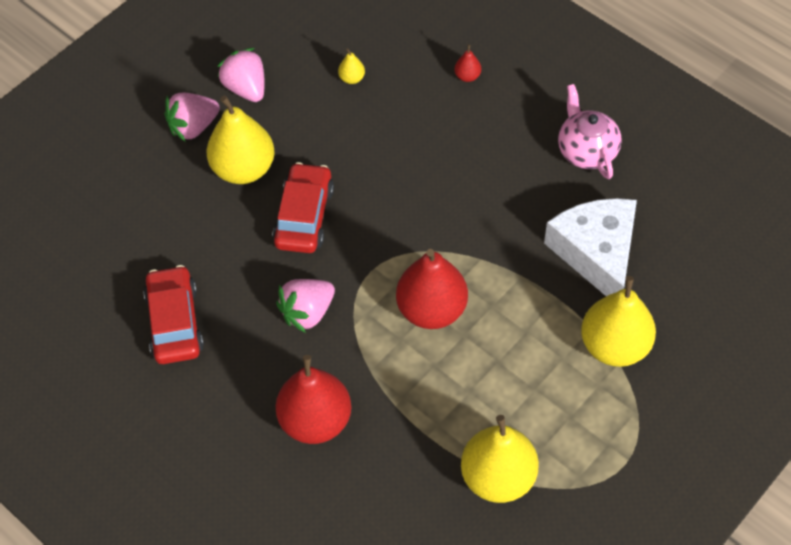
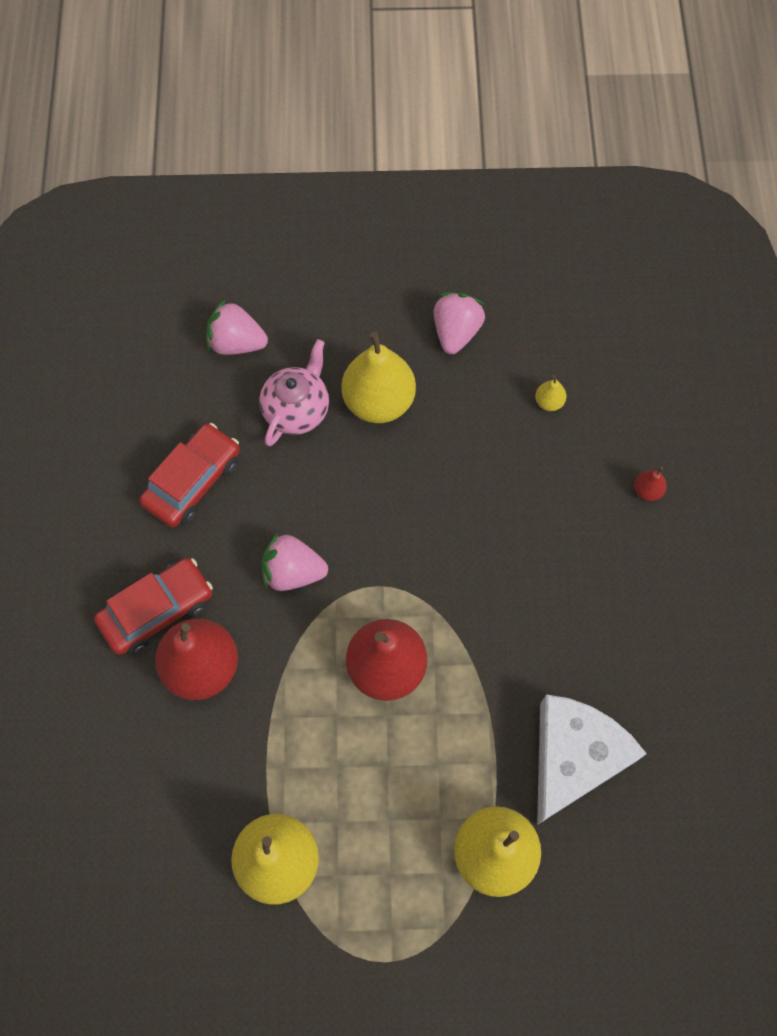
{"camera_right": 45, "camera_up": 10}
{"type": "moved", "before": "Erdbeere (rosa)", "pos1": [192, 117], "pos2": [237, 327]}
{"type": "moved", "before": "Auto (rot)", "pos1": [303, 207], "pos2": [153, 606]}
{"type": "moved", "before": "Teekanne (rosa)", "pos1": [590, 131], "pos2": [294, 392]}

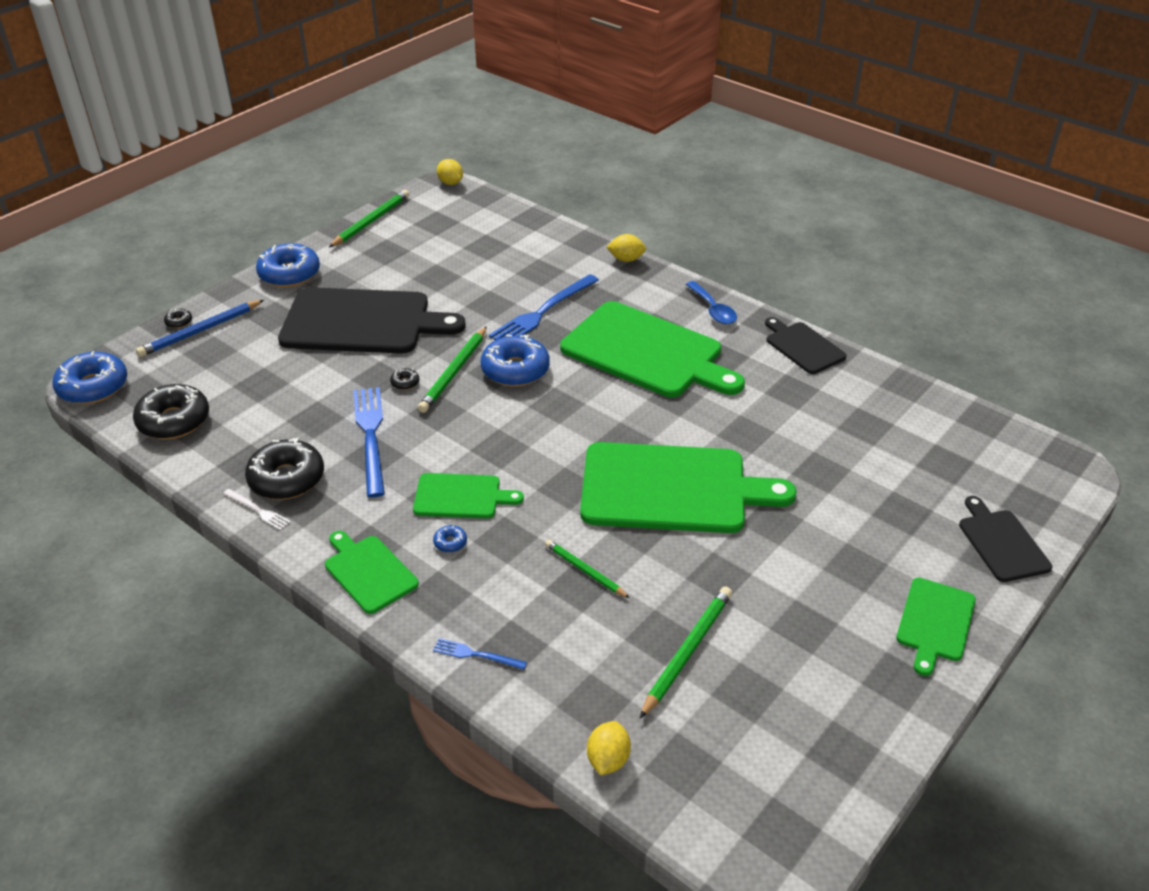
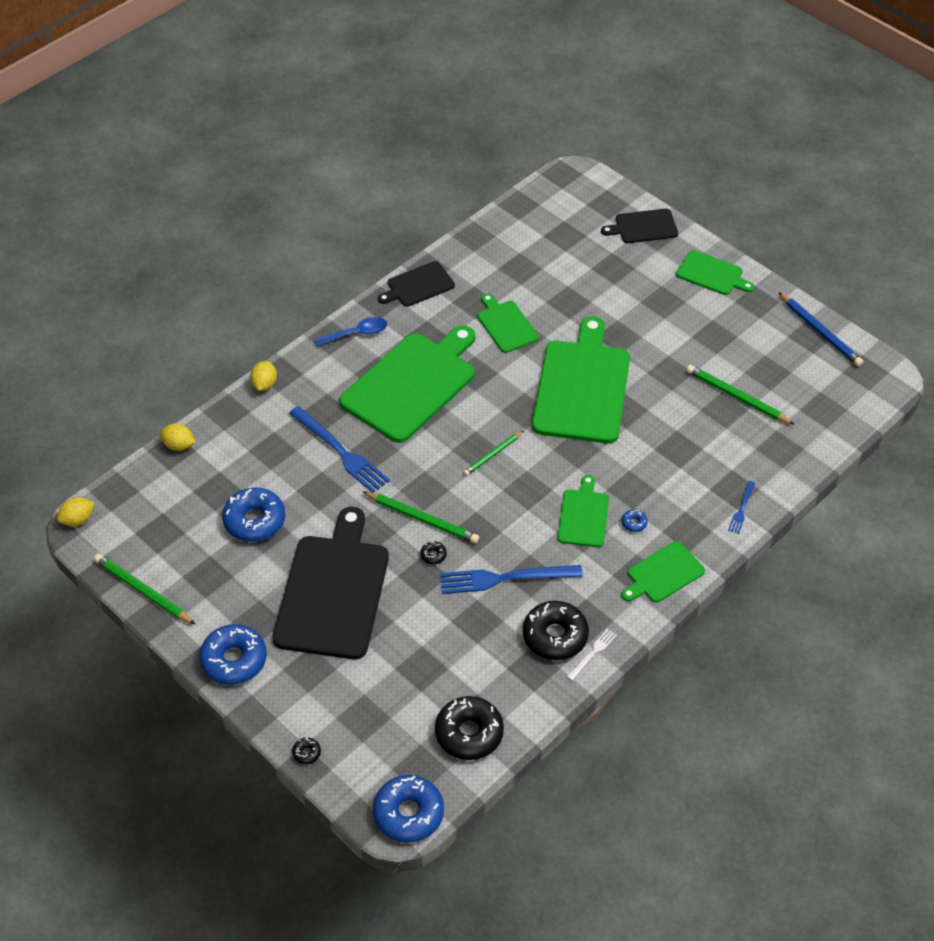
{"camera_right": -85, "camera_up": 10}
{"type": "moved", "before": "Bleistift (blau)", "pos1": [200, 328], "pos2": [820, 329]}
{"type": "moved", "before": "Donut (blau)", "pos1": [515, 360], "pos2": [253, 514]}
{"type": "moved", "before": "Bleistift (grün)", "pos1": [587, 568], "pos2": [493, 453]}
{"type": "moved", "before": "Zitrone (gelb)", "pos1": [609, 748], "pos2": [178, 437]}
{"type": "added", "after": "Schneidebrett (grün)", "pos2": [508, 323]}

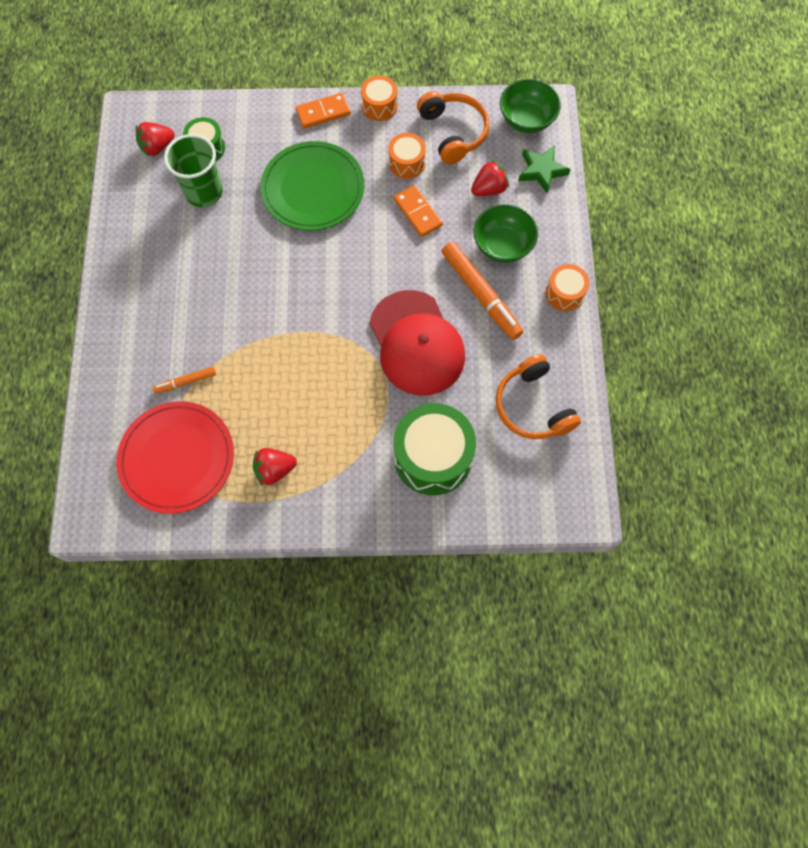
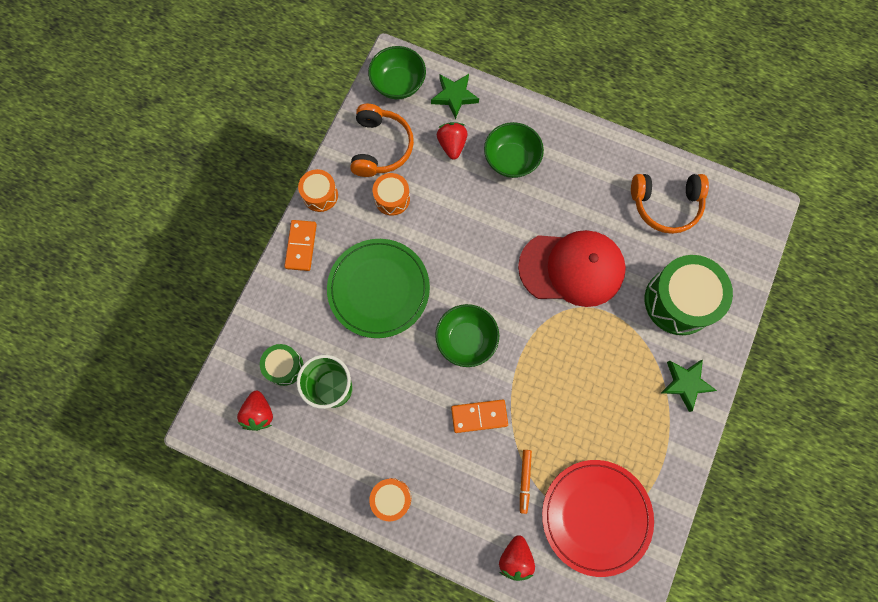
{"camera_right": -65, "camera_up": 5}
{"type": "moved", "before": "Erdbeere (rot)", "pos1": [275, 467], "pos2": [517, 558]}
{"type": "moved", "before": "Dominostein (orange)", "pos1": [418, 211], "pos2": [479, 416]}
{"type": "turned", "before": "Kopfhörer (orange)", "pos1": [453, 127], "pos2": [382, 140], "turn": 90}
{"type": "removed", "before": "Filzstift (orange)", "pos1": [482, 290]}
{"type": "moved", "before": "Trommel (orange)", "pos1": [568, 287], "pos2": [390, 499]}
{"type": "added", "after": "Schüssel (grün)", "pos2": [467, 335]}
{"type": "added", "after": "Stern (grün)", "pos2": [689, 386]}

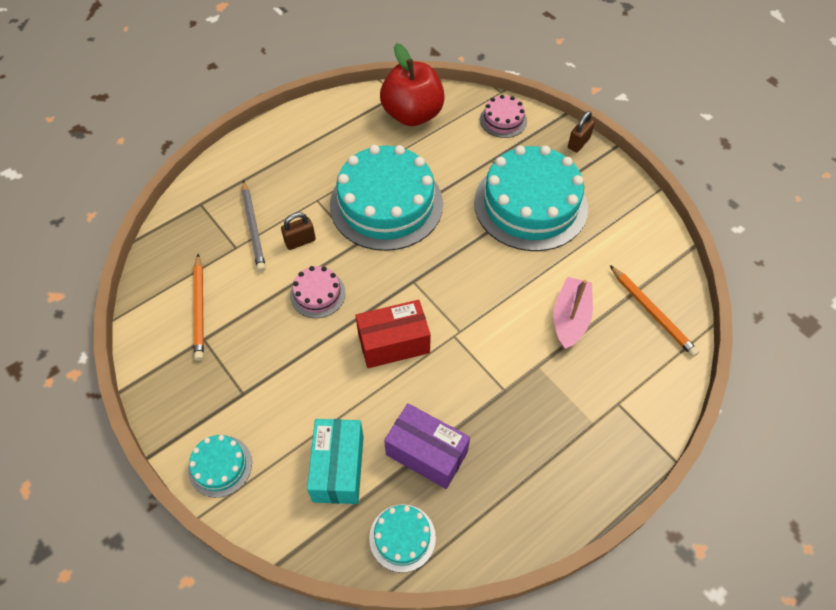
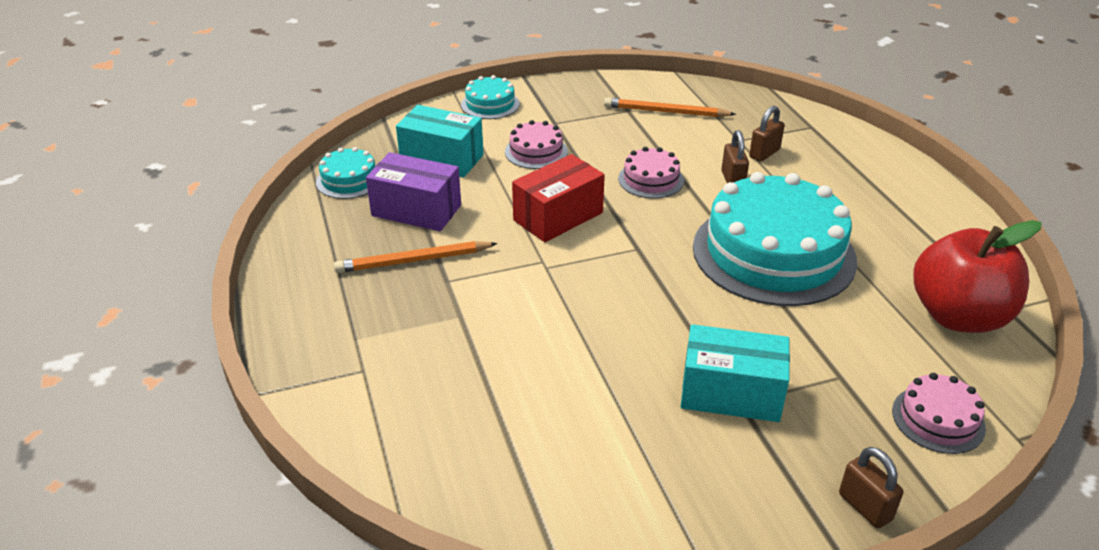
{"camera_right": 110, "camera_up": -20}
{"type": "replaced", "before": "Bleistift (grau)", "after": "Vorhängeschloss (braun)", "pos1": [254, 226], "pos2": [767, 133]}
{"type": "turned", "before": "Schachtel (rot)", "pos1": [393, 334], "pos2": [558, 198], "turn": 45}
{"type": "turned", "before": "Schachtel (lila)", "pos1": [427, 446], "pos2": [413, 191], "turn": 60}
{"type": "replaced", "before": "Kuchen (türkis)", "after": "Schachtel (türkis)", "pos1": [531, 198], "pos2": [735, 373]}
{"type": "removed", "before": "Boot (rosa)", "pos1": [573, 313]}
{"type": "moved", "before": "Bleistift (orange)", "pos1": [654, 311], "pos2": [416, 257]}
{"type": "added", "after": "Kuchen (rosa)", "pos2": [536, 144]}

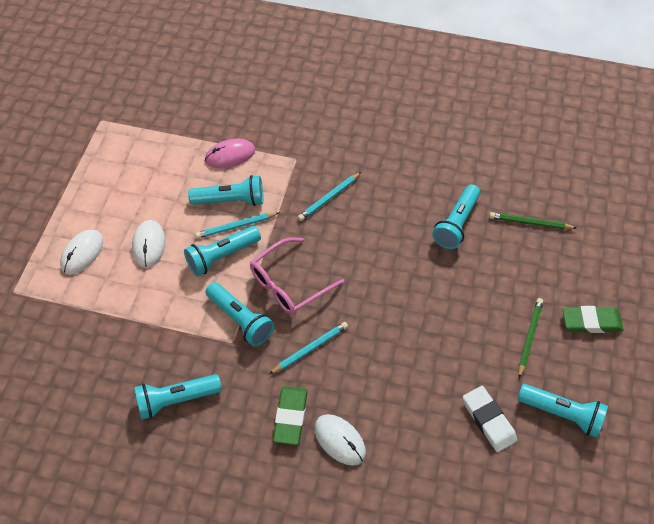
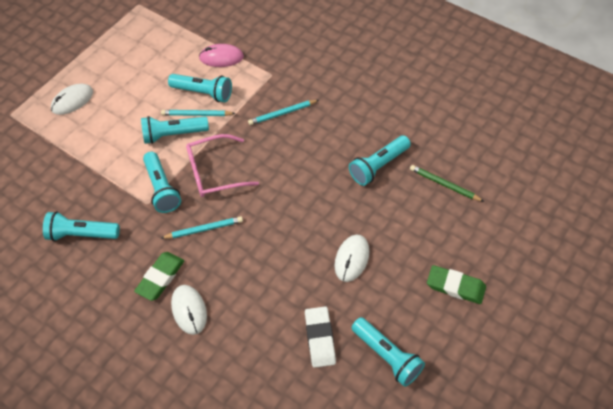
{"camera_right": 25, "camera_up": 0}
{"type": "moved", "before": "Computermaus (weiß)", "pos1": [148, 244], "pos2": [351, 258]}
{"type": "removed", "before": "Bleistift (grün)", "pos1": [530, 338]}

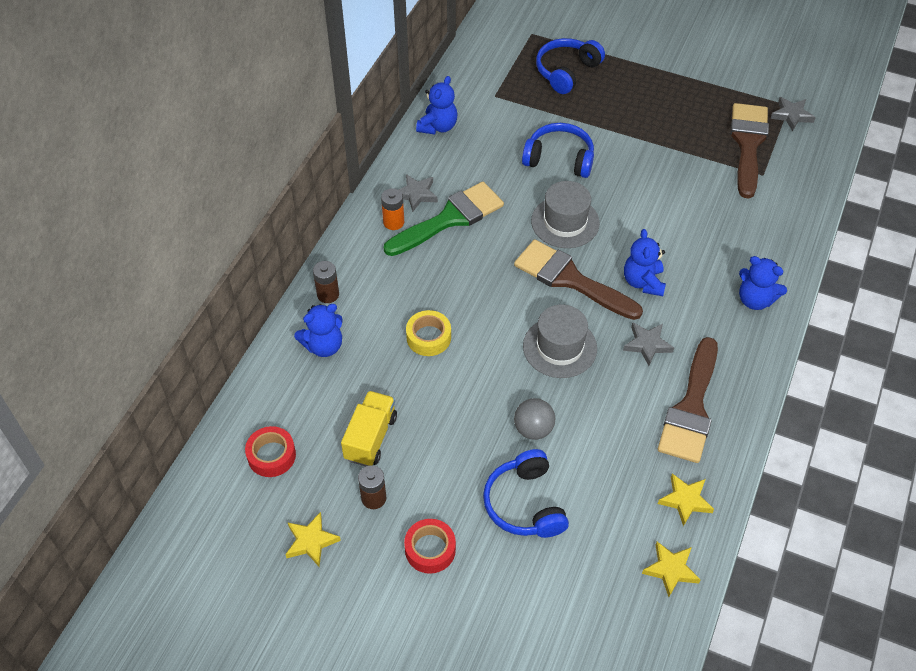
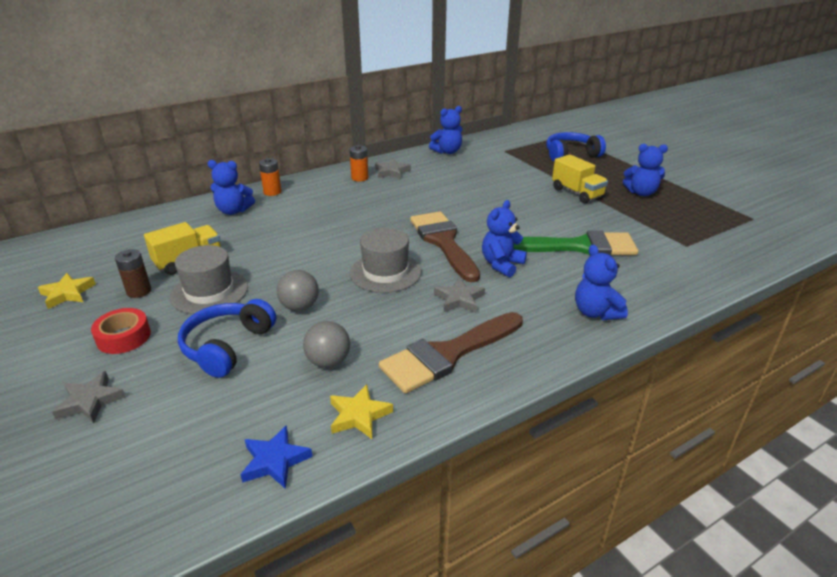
{"camera_right": 35, "camera_up": -20}
{"type": "removed", "before": "Klebeband (rot)", "pos1": [270, 451]}
{"type": "recoloured", "before": "Batterie (braun)", "after": "Batterie (orange)", "pos1": [326, 282], "pos2": [270, 177]}
{"type": "moved", "before": "Pinsel (grün)", "pos1": [444, 219], "pos2": [575, 243]}
{"type": "removed", "before": "Klebeband (gelb)", "pos1": [428, 333]}
{"type": "removed", "before": "Kopfhörer (blau)", "pos1": [558, 150]}
{"type": "moved", "before": "Hut (grau)", "pos1": [565, 214], "pos2": [209, 279]}
{"type": "recoloured", "before": "Stern (gelb)", "after": "Stern (blau)", "pos1": [671, 569], "pos2": [276, 457]}
{"type": "removed", "before": "Pinsel (braun)", "pos1": [749, 150]}
{"type": "moved", "before": "Stern (grau)", "pos1": [793, 114], "pos2": [89, 397]}
{"type": "added", "after": "Ball (grau)", "pos2": [326, 344]}
{"type": "added", "after": "Lastwagen (gelb)", "pos2": [580, 178]}
{"type": "added", "after": "Teddybär (blau)", "pos2": [645, 170]}

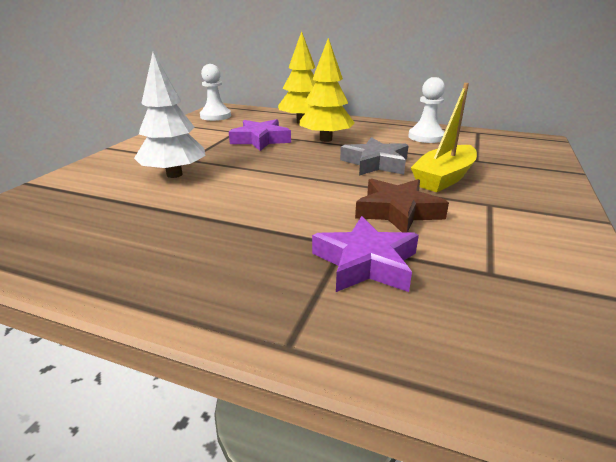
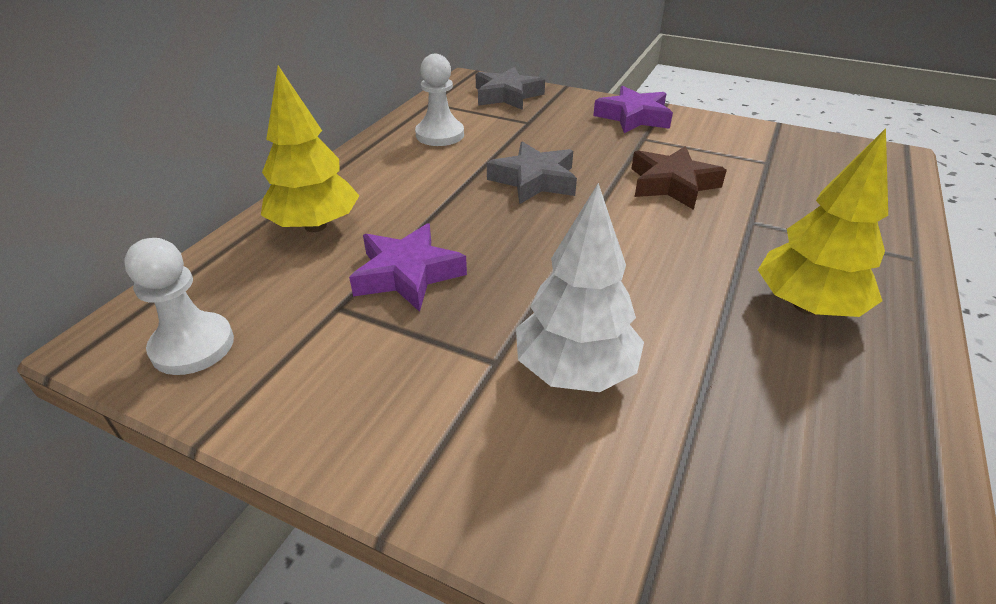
{"camera_right": -85, "camera_up": 10}
{"type": "moved", "before": "Baum (gelb)", "pos1": [327, 90], "pos2": [823, 222]}
{"type": "moved", "before": "Stern (lila)", "pos1": [365, 254], "pos2": [633, 109]}
{"type": "removed", "before": "Boot (gelb)", "pos1": [444, 137]}
{"type": "added", "after": "Stern (grau)", "pos2": [510, 88]}

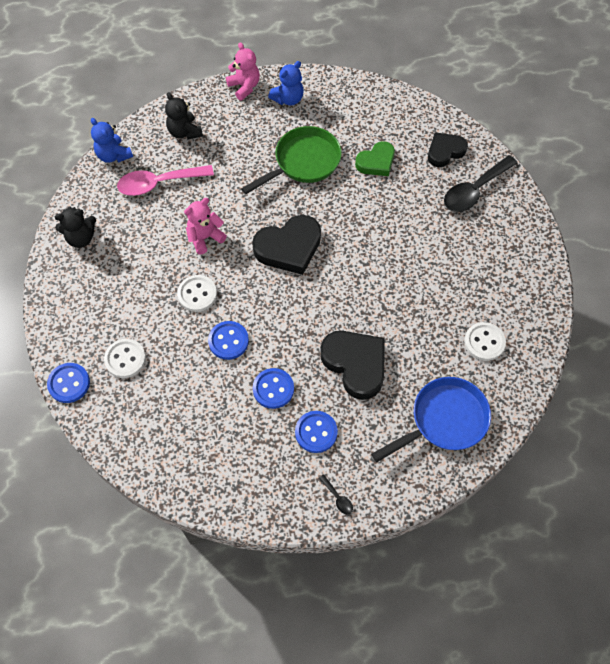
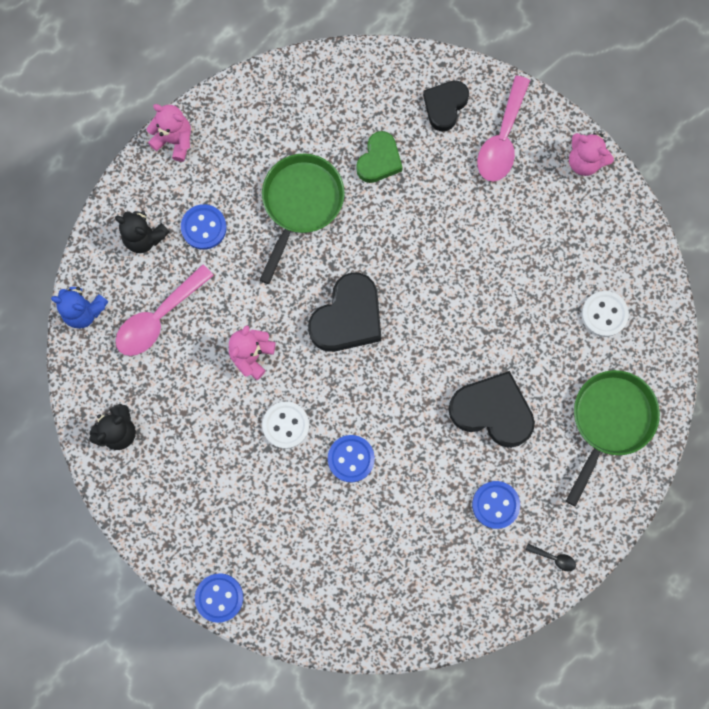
{"camera_right": -30, "camera_up": 15}
{"type": "removed", "before": "Knopf (weiß)", "pos1": [125, 358]}
{"type": "moved", "before": "Knopf (blau)", "pos1": [273, 388], "pos2": [204, 227]}
{"type": "removed", "before": "Teddybär (blau)", "pos1": [286, 83]}
{"type": "recoloured", "before": "Pfanne (blau)", "after": "Pfanne (grün)", "pos1": [431, 419], "pos2": [613, 438]}
{"type": "recoloured", "before": "Löffel (schwarz)", "after": "Löffel (rosa)", "pos1": [481, 183], "pos2": [503, 128]}
{"type": "added", "after": "Teddybär (rosa)", "pos2": [591, 154]}

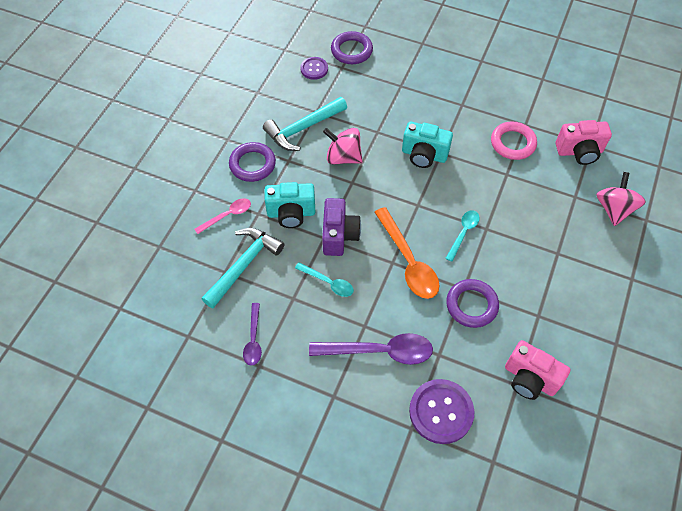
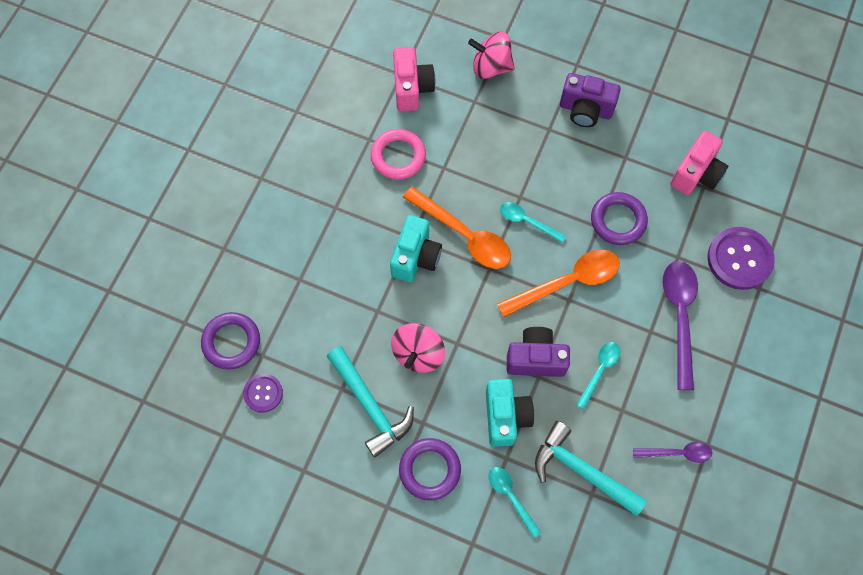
{"camera_right": -90, "camera_up": 10}
{"type": "recoloured", "before": "Löffel (rosa)", "after": "Löffel (türkis)", "pos1": [223, 216], "pos2": [514, 502]}
{"type": "added", "after": "Löffel (orange)", "pos2": [457, 228]}
{"type": "added", "after": "Kamera (lila)", "pos2": [590, 100]}

